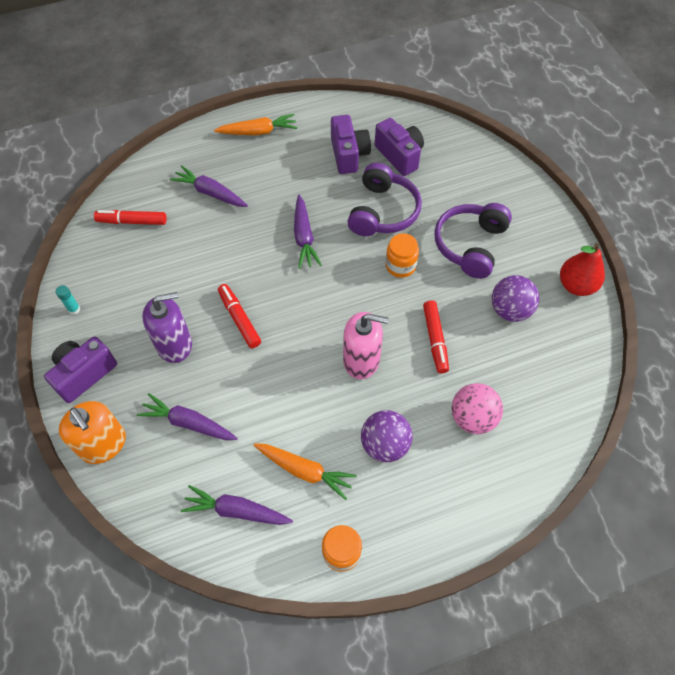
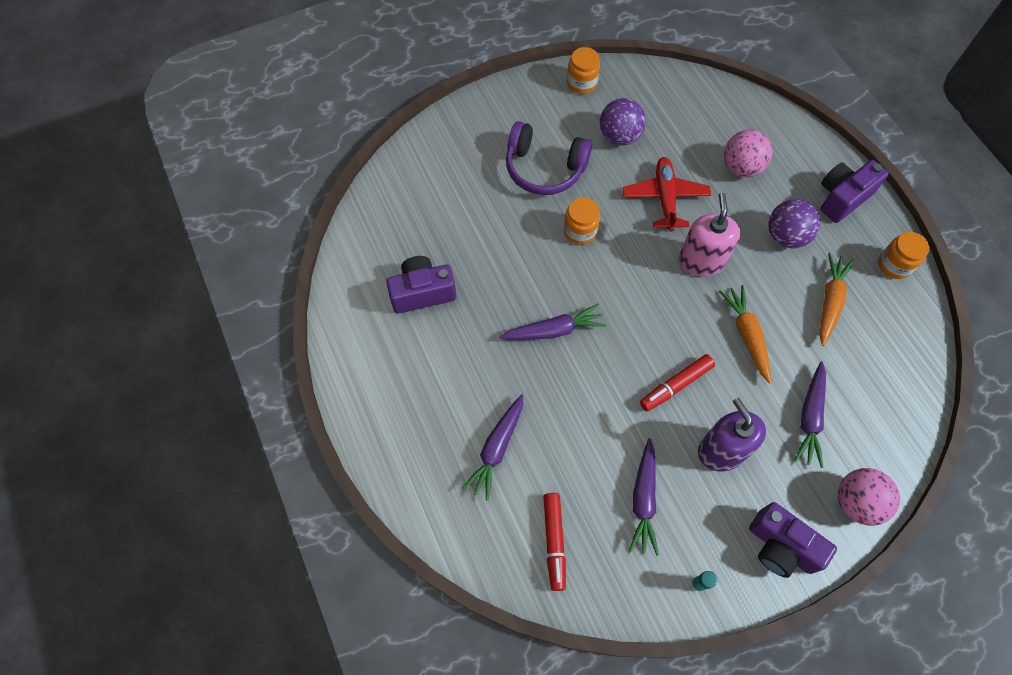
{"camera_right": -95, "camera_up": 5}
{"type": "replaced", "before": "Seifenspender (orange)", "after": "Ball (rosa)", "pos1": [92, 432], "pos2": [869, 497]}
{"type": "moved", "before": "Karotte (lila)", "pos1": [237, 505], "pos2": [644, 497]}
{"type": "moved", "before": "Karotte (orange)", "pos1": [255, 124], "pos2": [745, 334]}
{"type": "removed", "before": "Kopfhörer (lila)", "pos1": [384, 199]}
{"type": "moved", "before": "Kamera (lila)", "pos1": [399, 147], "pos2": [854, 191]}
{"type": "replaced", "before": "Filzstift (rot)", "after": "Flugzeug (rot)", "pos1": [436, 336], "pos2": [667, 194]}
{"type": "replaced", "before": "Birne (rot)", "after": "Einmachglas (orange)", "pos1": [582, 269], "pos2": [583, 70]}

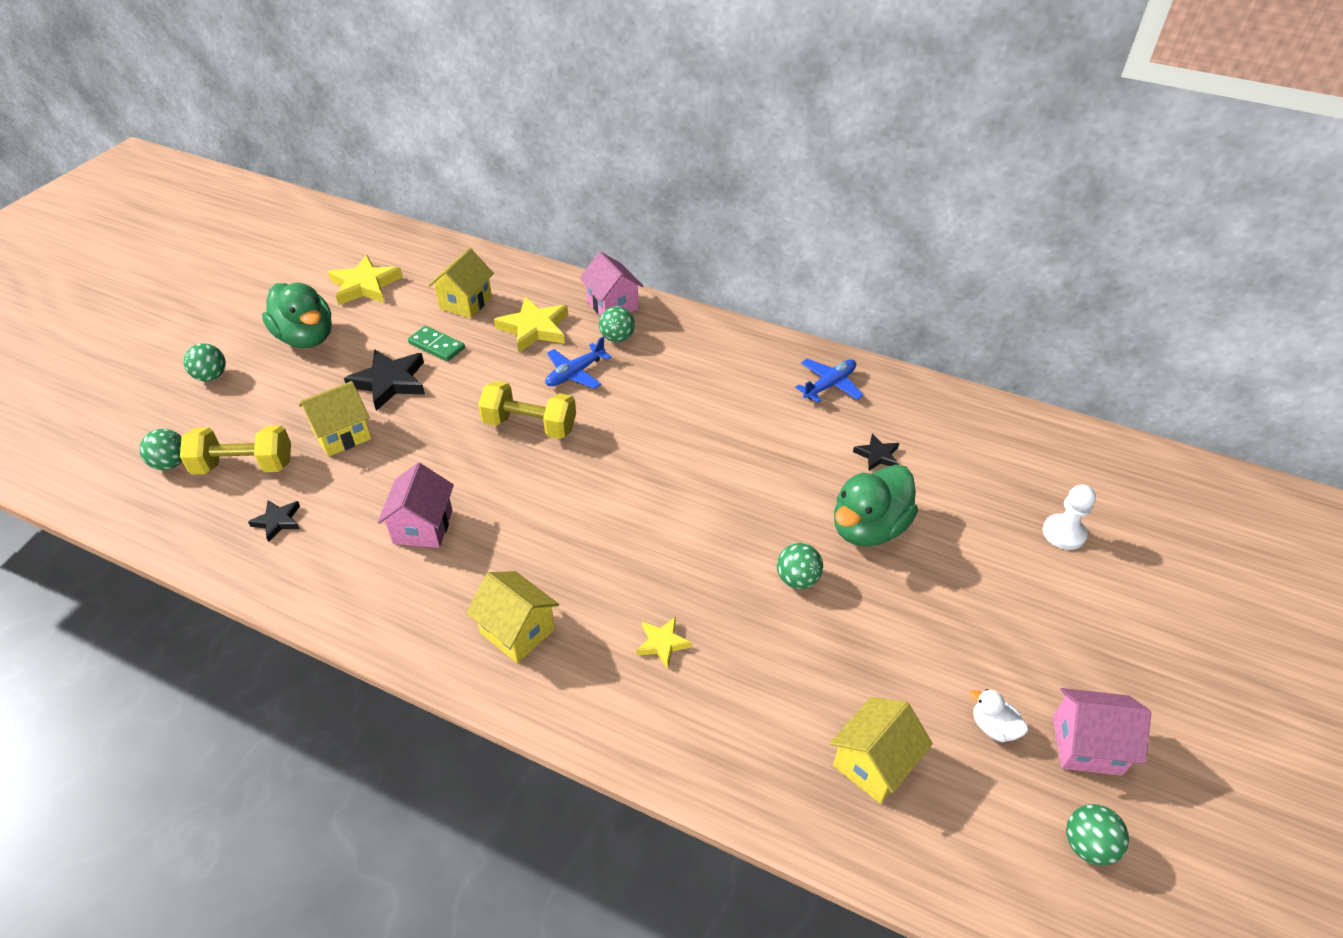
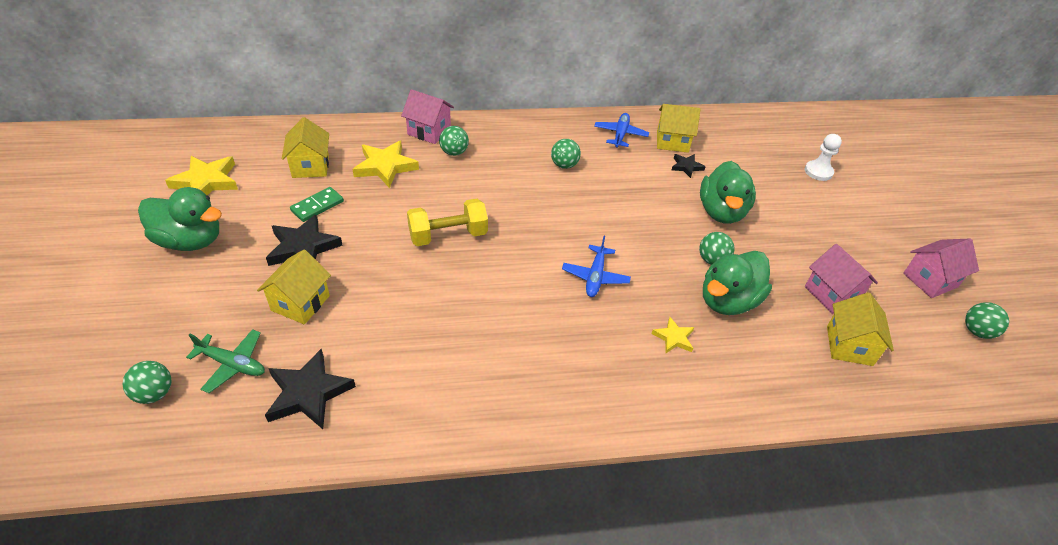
{"camera_right": -35, "camera_up": 0}
{"type": "replaced", "before": "Hantel (gelb)", "after": "Flugzeug (grün)", "pos1": [235, 450], "pos2": [225, 361]}
{"type": "moved", "before": "Ball (grün)", "pos1": [204, 362], "pos2": [566, 154]}
{"type": "resized", "before": "Stern (schwarz)", "pos1": [274, 521], "pos2": [310, 389], "scale": 1.83}
{"type": "moved", "before": "Haus (rosa)", "pos1": [415, 505], "pos2": [841, 279]}
{"type": "turned", "before": "Dominostein (grün)", "pos1": [436, 344], "pos2": [317, 204], "turn": -45}
{"type": "moved", "before": "Haus (gelb)", "pos1": [513, 617], "pos2": [679, 128]}
{"type": "moved", "before": "Flugzeug (blau)", "pos1": [578, 362], "pos2": [596, 266]}
{"type": "removed", "before": "Ente (weiß)", "pos1": [999, 715]}
{"type": "added", "after": "Ente (grün)", "pos2": [737, 283]}

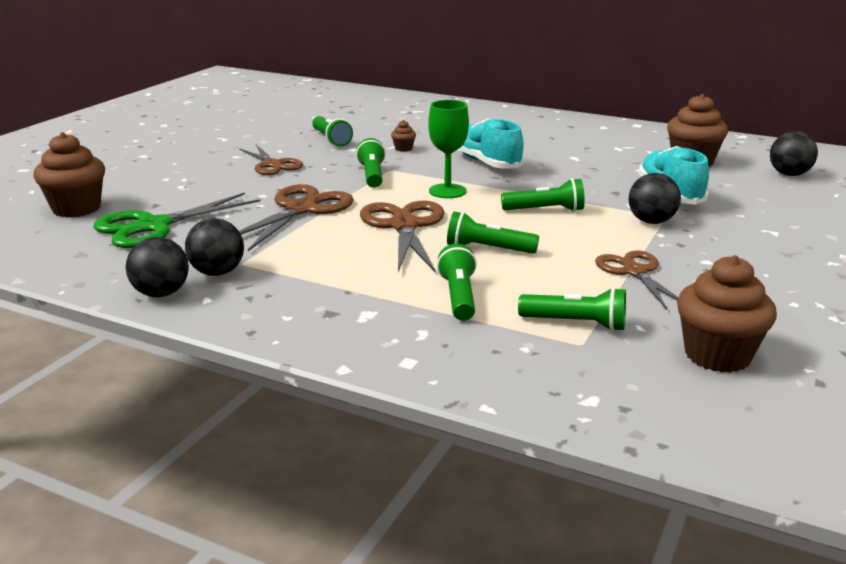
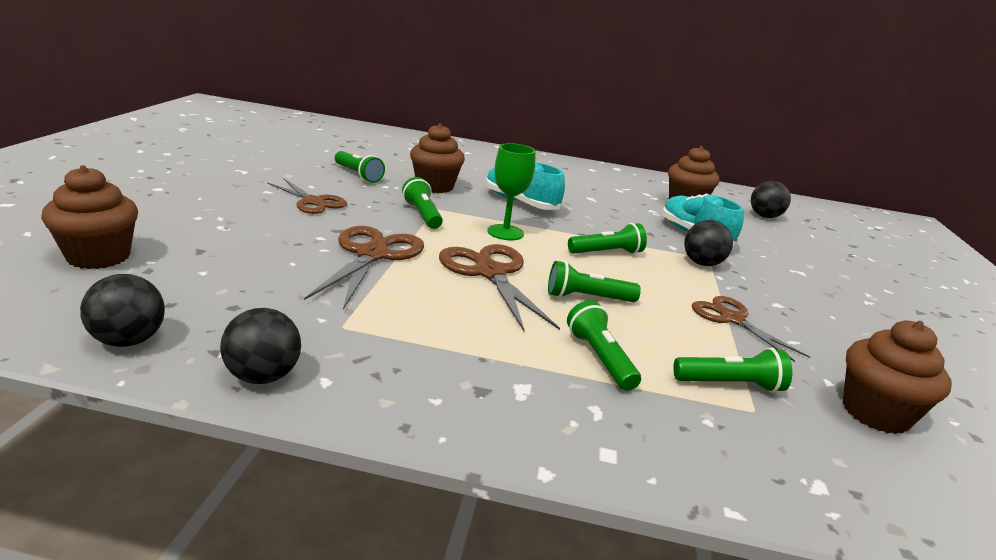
{"camera_right": -20, "camera_up": 0}
{"type": "removed", "before": "Schere (grün)", "pos1": [176, 220]}
{"type": "moved", "before": "Ball (schwarz)", "pos1": [214, 247], "pos2": [122, 310]}
{"type": "resized", "before": "Muffin (braun)", "pos1": [403, 136], "pos2": [437, 158], "scale": 2.23}

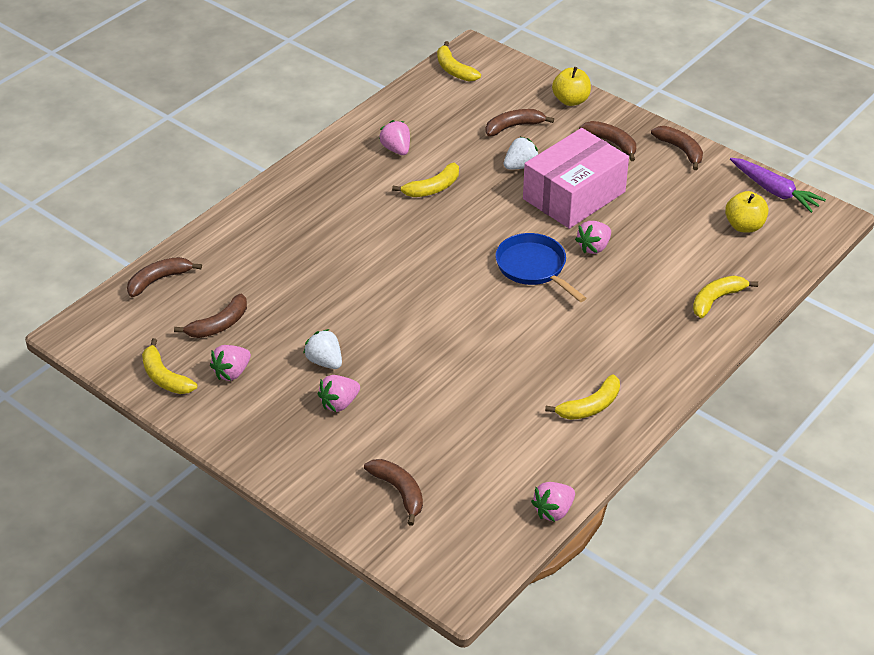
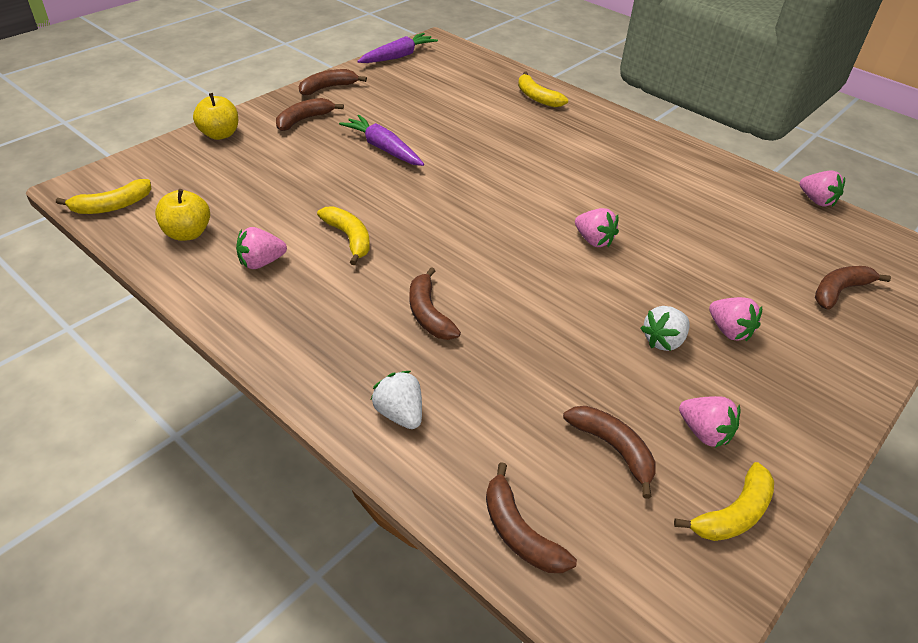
{"camera_right": -90, "camera_up": 0}
{"type": "moved", "before": "Banane (braun)", "pos1": [519, 122], "pos2": [435, 303]}
{"type": "removed", "before": "Pfanne (blau)", "pos1": [540, 267]}
{"type": "moved", "before": "Erdbeere (weiß)", "pos1": [521, 153], "pos2": [396, 400]}
{"type": "replaced", "before": "Schachtel (rosa)", "after": "Karotte (lila)", "pos1": [576, 178], "pos2": [381, 140]}
{"type": "removed", "before": "Banane (gelb)", "pos1": [582, 397]}
{"type": "moved", "before": "Erdbeere (rosa)", "pos1": [593, 237], "pos2": [597, 227]}
{"type": "moved", "before": "Apfel (gelb)", "pos1": [747, 212], "pos2": [182, 215]}

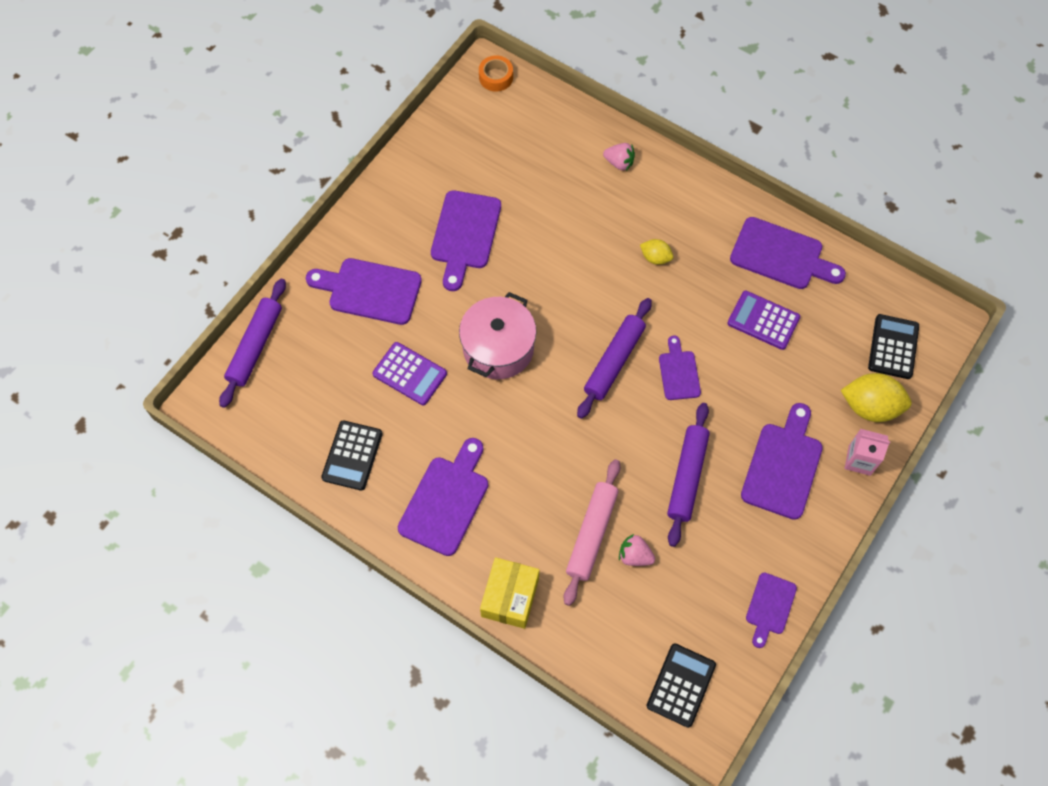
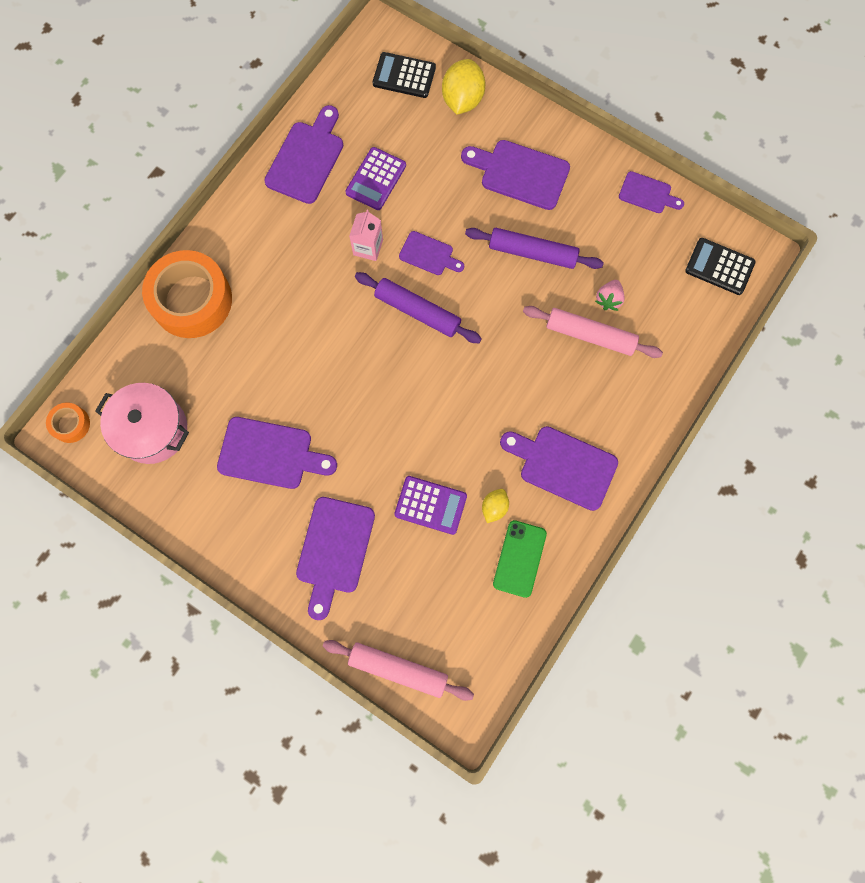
{"camera_right": -90, "camera_up": 10}
{"type": "recoloured", "before": "Nudelholz (lila)", "after": "Nudelholz (rosa)", "pos1": [252, 343], "pos2": [398, 670]}
{"type": "replaced", "before": "Taschenrechner (schwarz)", "after": "Handy (grün)", "pos1": [352, 455], "pos2": [520, 559]}
{"type": "turned", "before": "Taschenrechner (lila)", "pos1": [409, 373], "pos2": [430, 505], "turn": 75}
{"type": "moved", "before": "Kochtopf (rosa)", "pos1": [497, 335], "pos2": [142, 423]}
{"type": "removed", "before": "Schachtel (gelb)", "pos1": [509, 593]}
{"type": "replaced", "before": "Erdbeere (rosa)", "after": "Klebeband (orange)", "pos1": [619, 157], "pos2": [187, 294]}
{"type": "moved", "before": "Zitrone (gelb)", "pos1": [656, 252], "pos2": [495, 506]}
{"type": "turned", "before": "Schneidebrett (lila)", "pos1": [680, 367], "pos2": [431, 253], "turn": -150}
{"type": "moved", "before": "Getränkekarton (rosa)", "pos1": [867, 452], "pos2": [366, 235]}

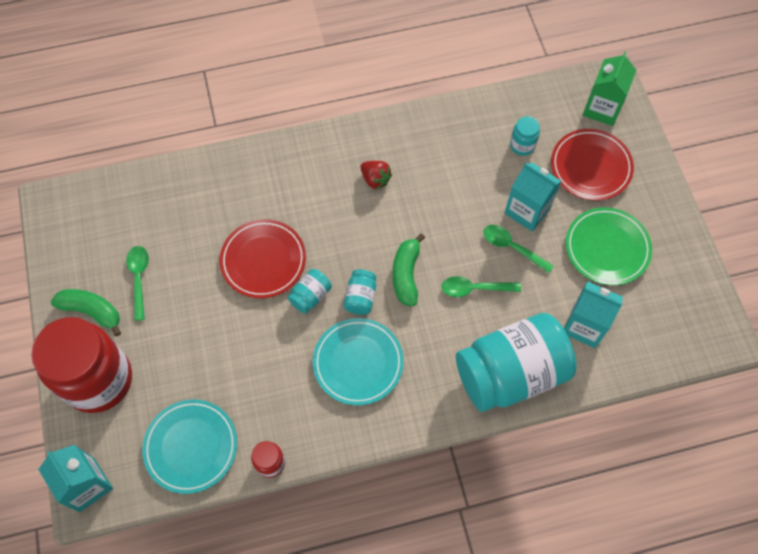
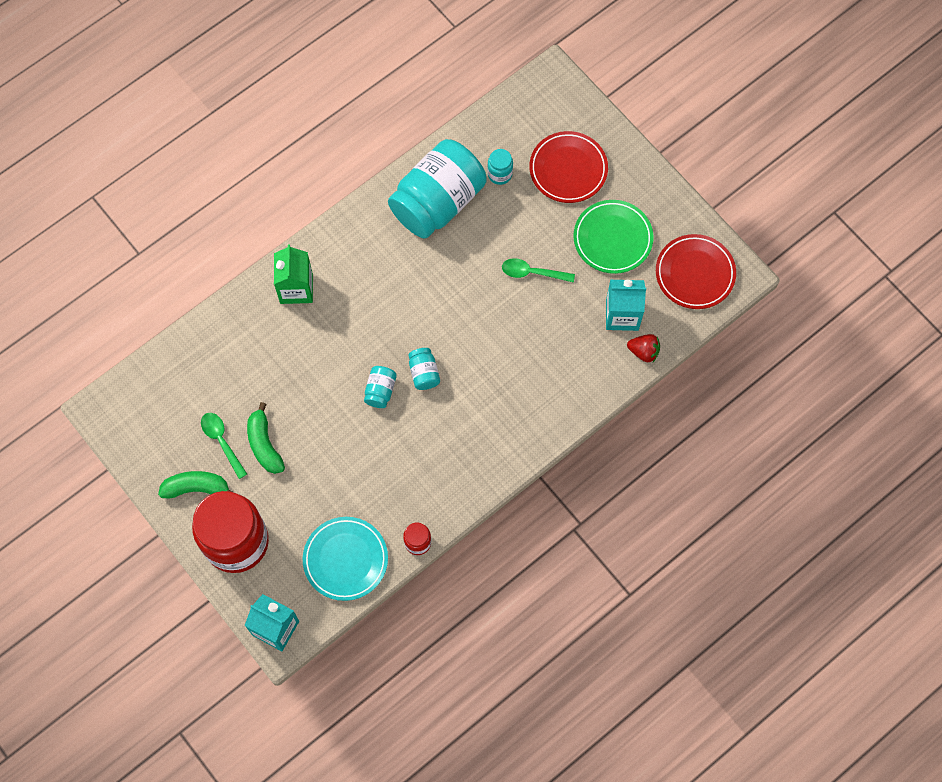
{"camera_right": -25, "camera_up": 5}
{"type": "moved", "before": "Teller (rot)", "pos1": [263, 258], "pos2": [696, 271]}
{"type": "removed", "before": "Teller (türkis)", "pos1": [358, 361]}
{"type": "moved", "before": "Erdbeere (rot)", "pos1": [376, 175], "pos2": [643, 348]}
{"type": "moved", "before": "Banane (grün)", "pos1": [409, 270], "pos2": [266, 438]}
{"type": "removed", "before": "Löffel (grün)", "pos1": [481, 286]}
{"type": "moved", "before": "Einmachglas (türkis)", "pos1": [516, 362], "pos2": [437, 189]}
{"type": "removed", "before": "Getränkekarton (türkis)", "pos1": [532, 196]}
{"type": "moved", "before": "Getränkekarton (grün)", "pos1": [609, 89], "pos2": [293, 274]}

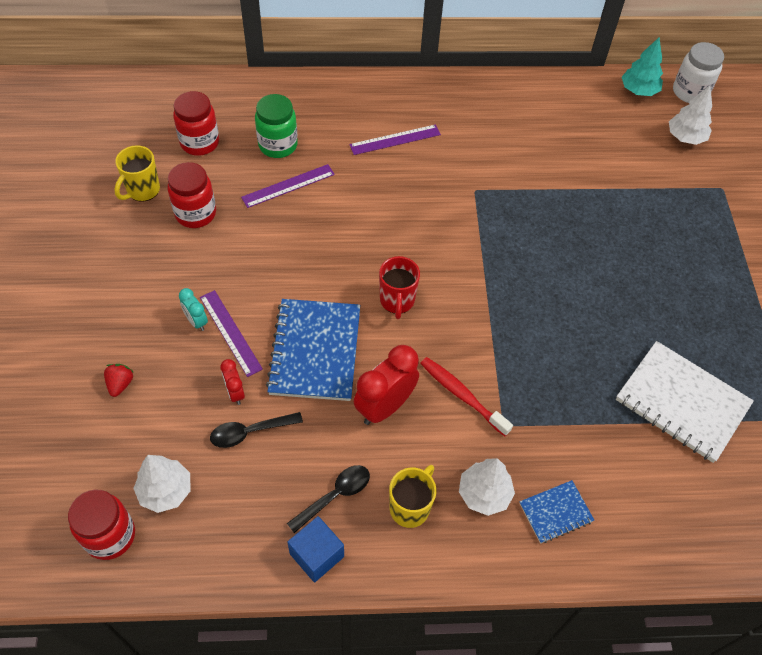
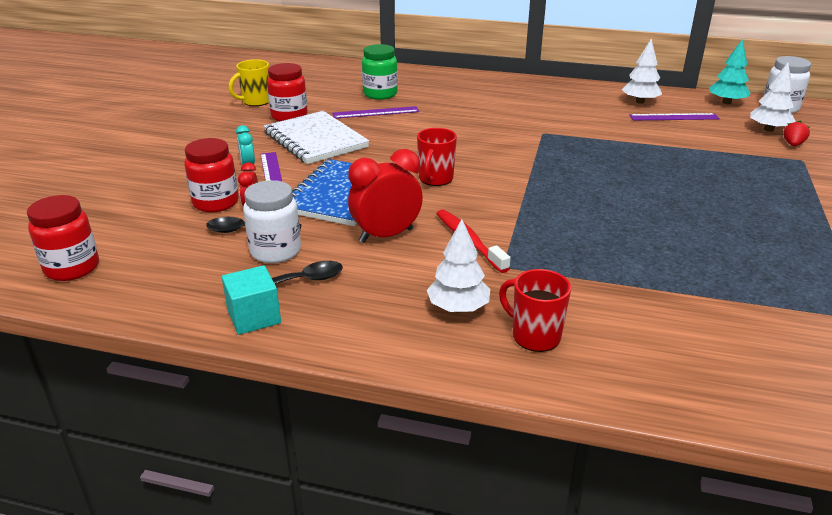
{"camera_right": 20, "camera_up": -25}
{"type": "moved", "before": "Erdbeere (rot)", "pos1": [119, 380], "pos2": [796, 133]}
{"type": "moved", "before": "Baum (weiß)", "pos1": [162, 484], "pos2": [642, 71]}
{"type": "moved", "before": "Einmachglas (rot)", "pos1": [196, 123], "pos2": [211, 175]}
{"type": "recoloured", "before": "Kubus (blau)", "after": "Kubus (türkis)", "pos1": [315, 549], "pos2": [251, 300]}
{"type": "moved", "before": "Lineal (lila)", "pos1": [395, 139], "pos2": [674, 116]}
{"type": "removed", "before": "Tasse (gelb)", "pos1": [413, 496]}
{"type": "replaced", "before": "Notizbuch (blau)", "after": "Tasse (rot)", "pos1": [556, 511], "pos2": [535, 310]}
{"type": "moved", "before": "Notizbuch (weiß)", "pos1": [685, 402], "pos2": [316, 137]}
{"type": "added", "after": "Einmachglas (weiß)", "pos2": [272, 221]}

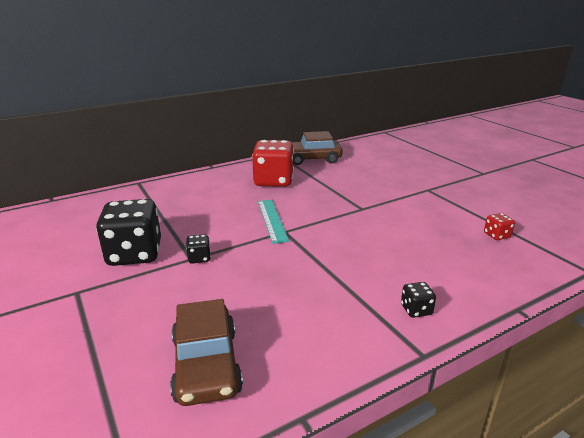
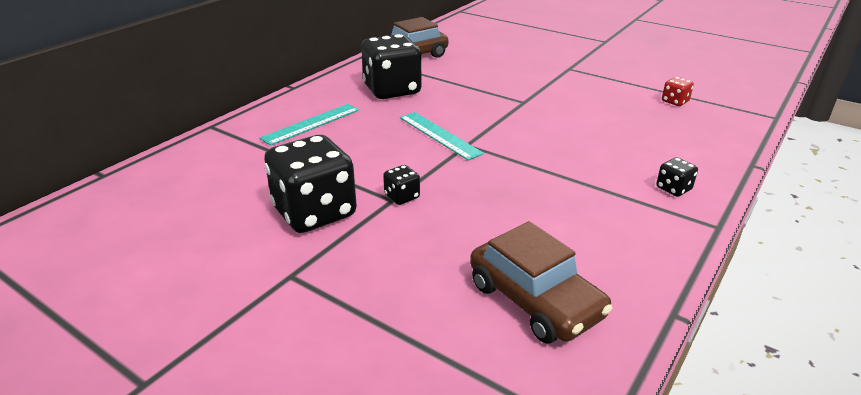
{"camera_right": -25, "camera_up": 5}
{"type": "recoloured", "before": "Spielwürfel (rot)", "after": "Spielwürfel (schwarz)", "pos1": [273, 163], "pos2": [391, 66]}
{"type": "added", "after": "Lineal (türkis)", "pos2": [309, 125]}

